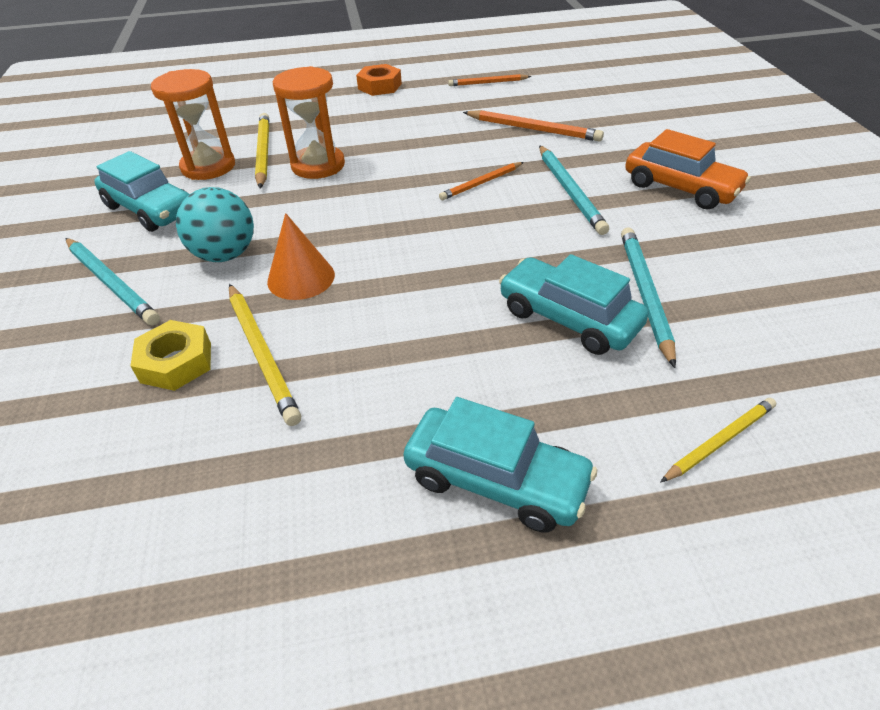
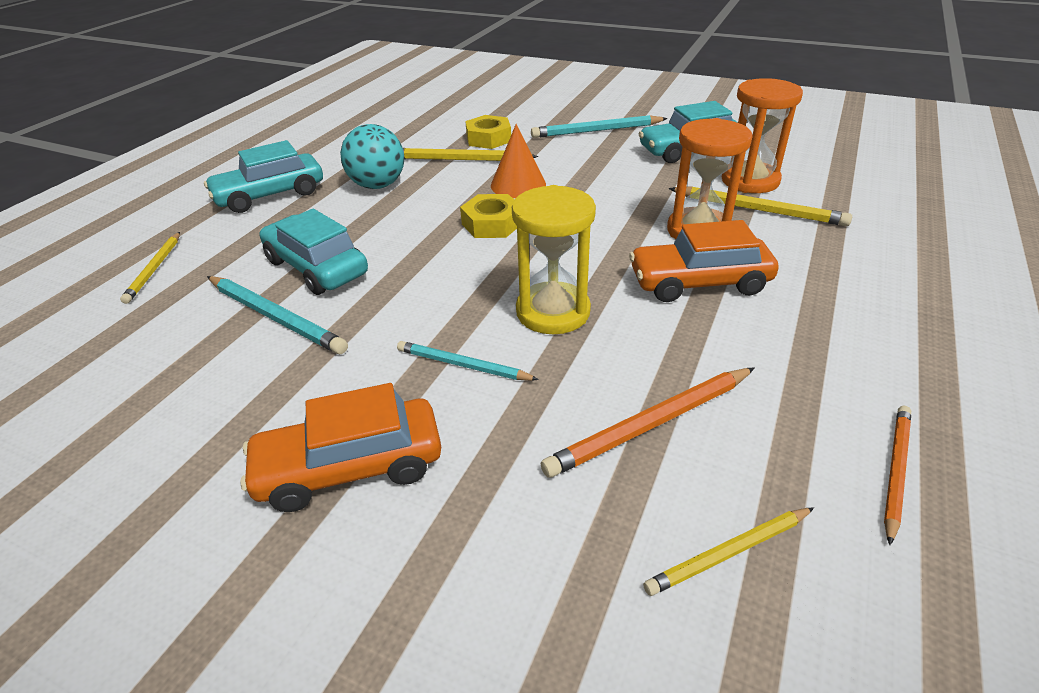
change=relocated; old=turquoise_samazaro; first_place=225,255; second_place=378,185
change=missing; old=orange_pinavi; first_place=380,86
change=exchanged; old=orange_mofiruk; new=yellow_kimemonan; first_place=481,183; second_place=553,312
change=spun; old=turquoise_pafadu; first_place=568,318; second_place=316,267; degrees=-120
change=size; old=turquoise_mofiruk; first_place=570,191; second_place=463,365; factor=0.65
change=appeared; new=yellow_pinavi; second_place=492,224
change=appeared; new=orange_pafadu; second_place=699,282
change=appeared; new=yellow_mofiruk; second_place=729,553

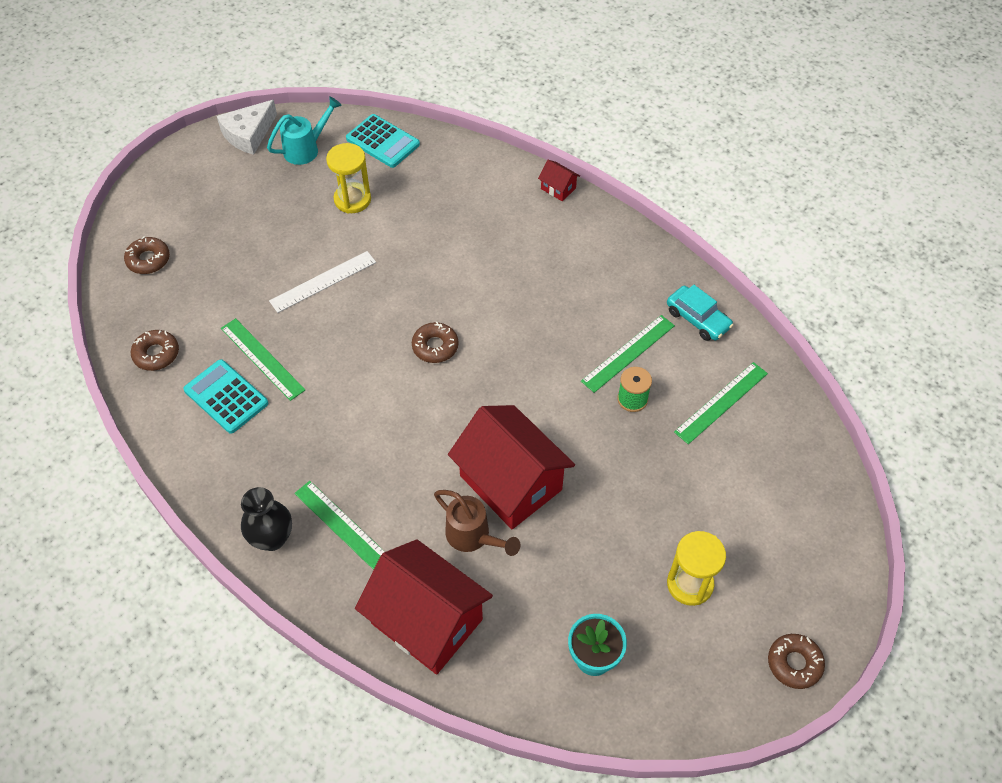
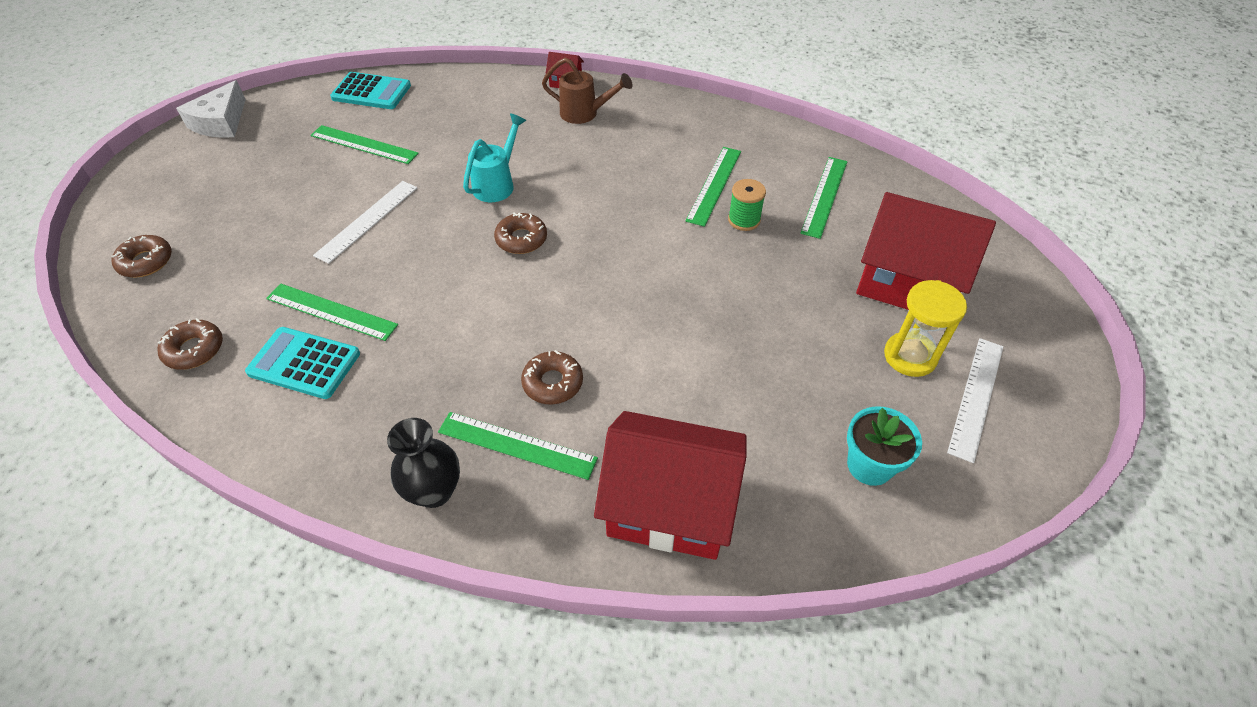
change=relocated; old=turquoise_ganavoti; first_place=306,149; second_place=497,184
change=exchanged; old=yellow_kimemonan; new=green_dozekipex; first_place=352,200; second_place=364,144
change=relocated; old=brown_ganavoti; first_place=473,537; second_place=584,113
change=relocated; old=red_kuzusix; first_place=510,483; second_place=906,282
change=missing; old=turquoise_pafadu; first_place=698,319
change=relocated; old=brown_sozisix; first_place=794,663; second_place=553,383
change=appeared; new=white_dozekipex; second_place=976,397

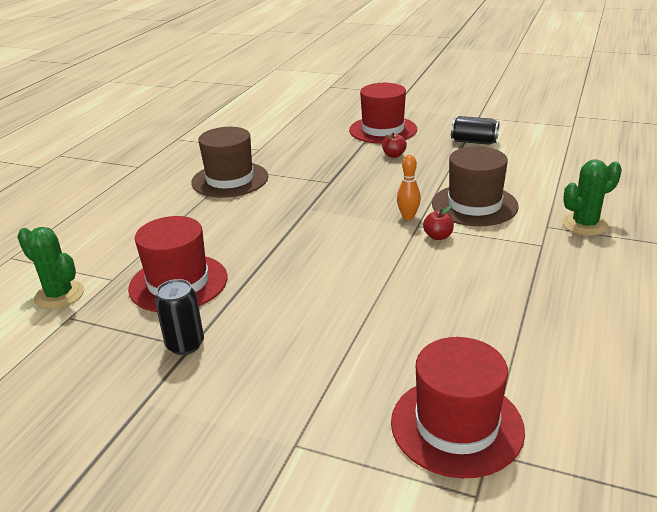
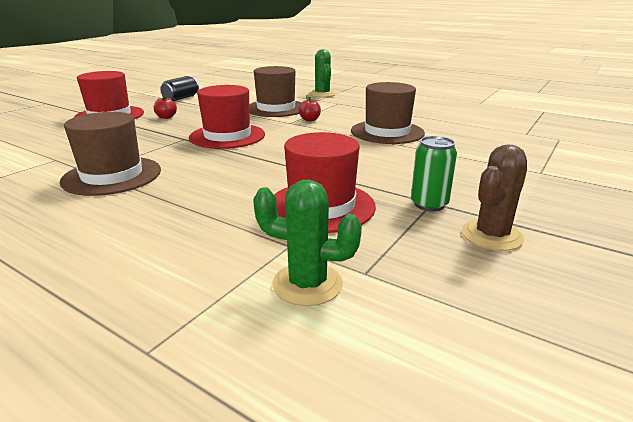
change=spun; old=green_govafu; first_place=59,295; second_place=307,284; degrees=60
change=colour; old=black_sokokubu; new=green_sokokubu; first_place=185,344; second_place=429,204
change=relocated; old=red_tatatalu; first_place=456,425; second_place=227,136
change=missing; old=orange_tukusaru; first_place=408,217
change=appeared; new=brown_tatatalu; second_place=387,132
change=appeared; new=brown_govafu; second_place=491,235

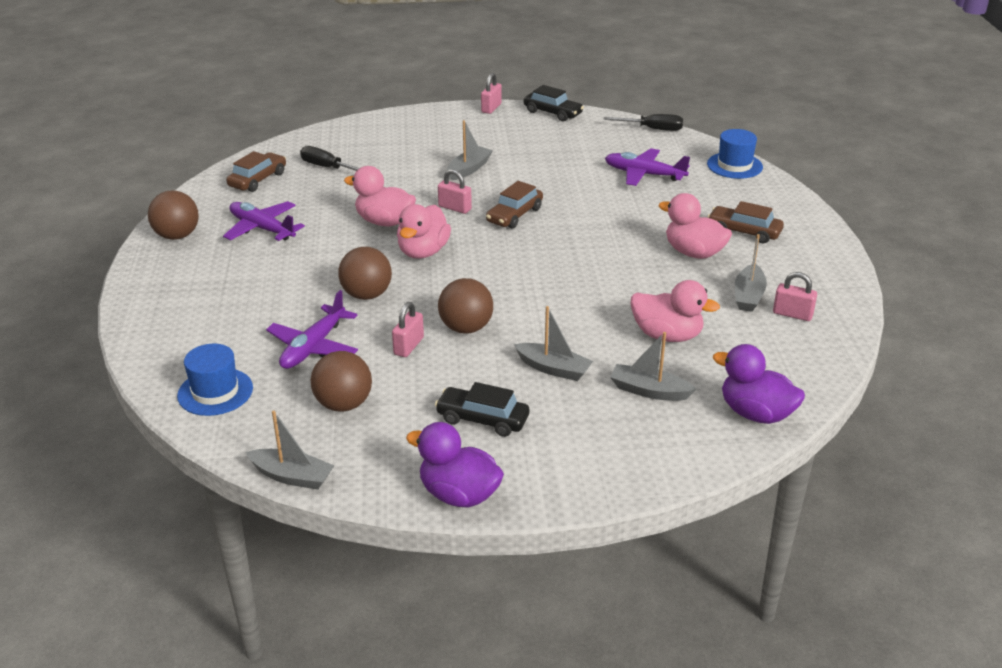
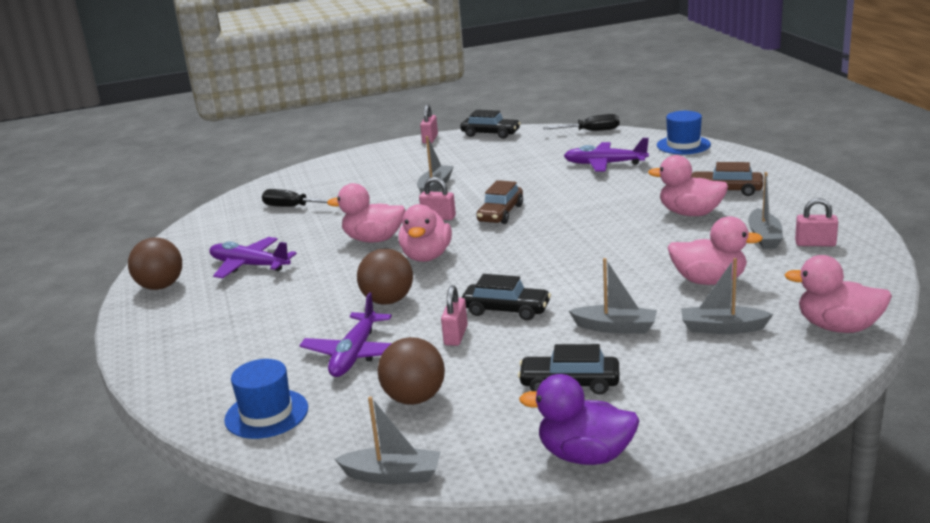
change=missing; old=brown_pafadu; first_place=258,180
change=exchanged; old=brown_samazaro; new=black_pafadu; first_place=466,328; second_place=506,310
change=colour; old=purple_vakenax; new=pink_vakenax; first_place=755,413; second_place=838,327

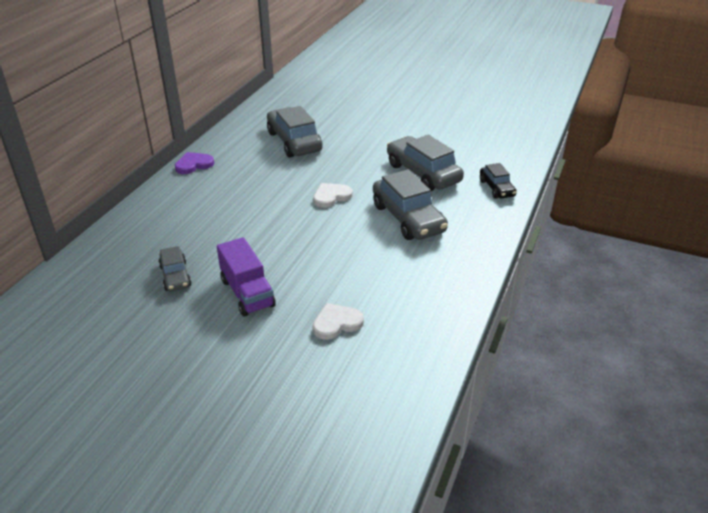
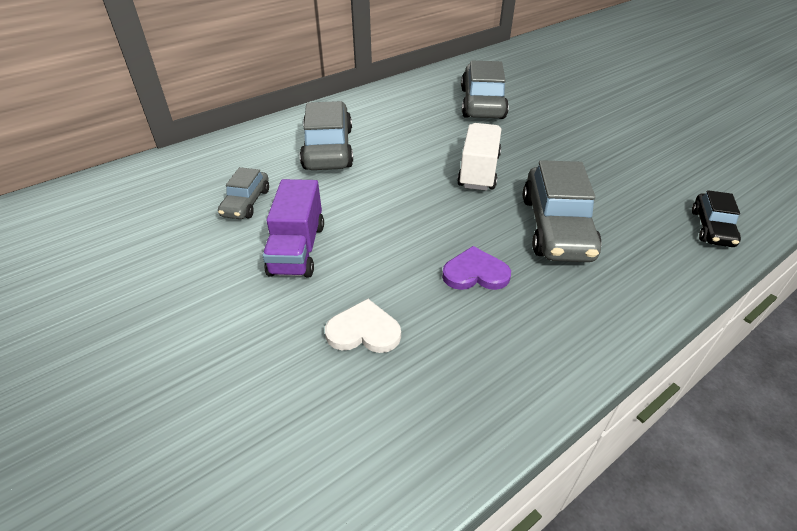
change=relocated; old=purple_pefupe; first_place=193,165; second_place=475,273
change=exchanged; old=white_pefupe; new=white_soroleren; first_place=331,196; second_place=478,171
change=relocated; old=grey_pafadu; first_place=423,173; second_place=328,149

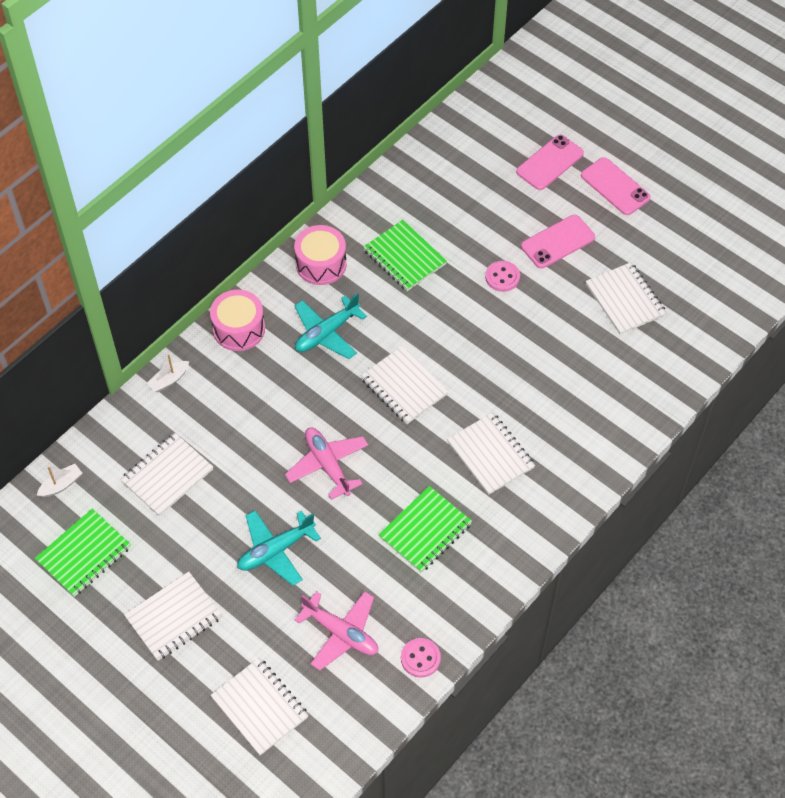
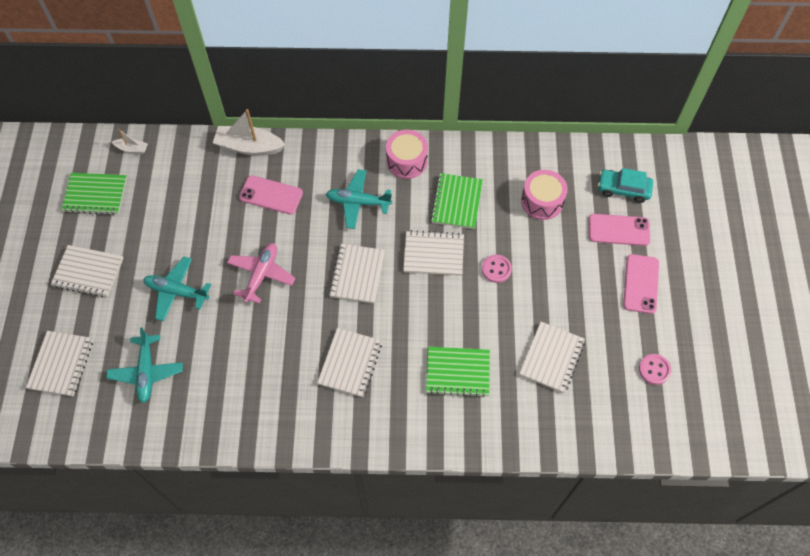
change=relocated; old=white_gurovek; first_place=167,475; second_place=433,254
change=size; old=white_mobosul; first_place=169,380; second_place=249,147; factor=1.95
change=relocated; old=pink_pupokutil; first_place=239,329; second_place=542,201
change=colour; old=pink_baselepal; new=turquoise_baselepal; first_place=341,633; second_place=146,371
change=relocated; old=green_gurovek; first_place=425,531; second_place=458,372
change=relocated; old=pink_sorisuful; first_place=420,658; second_place=654,370
change=relocated; old=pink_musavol; first_place=557,242; second_place=271,195
change=appeared; new=turquoise_pafadu; second_place=623,189

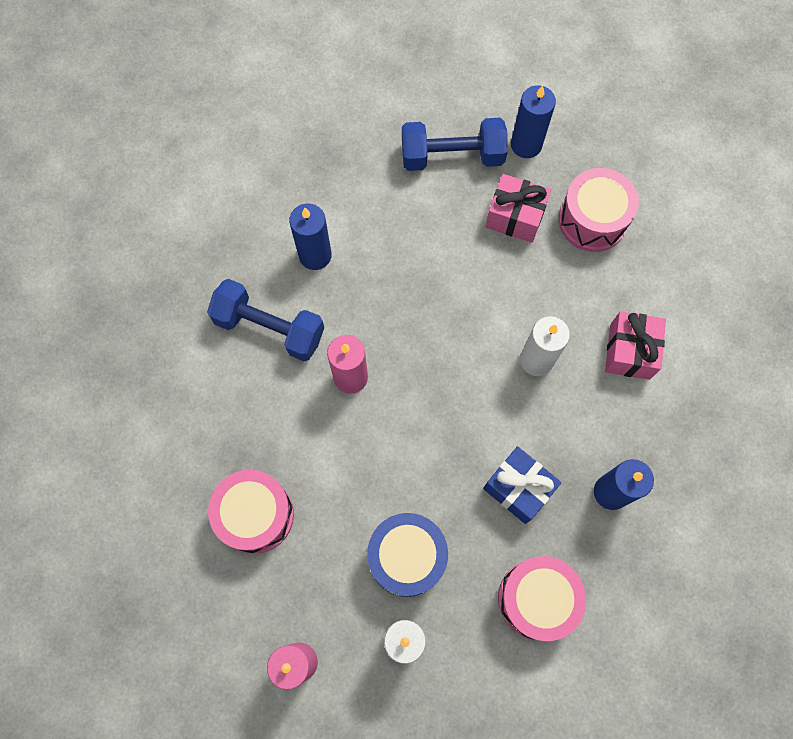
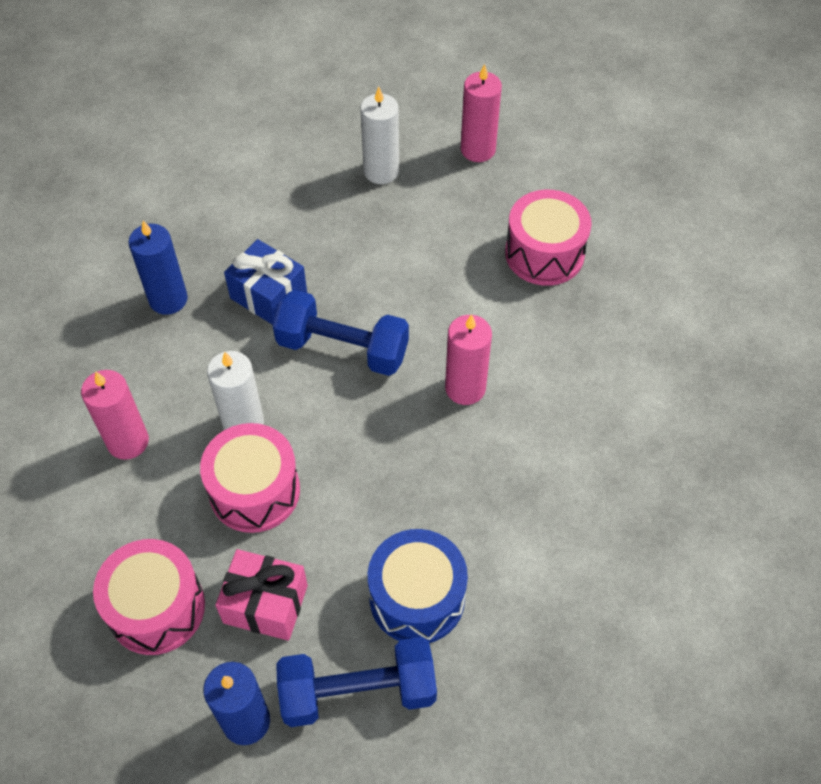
change=relocated; old=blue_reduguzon; first_place=269,328; second_place=343,348
change=missing; old=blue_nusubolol; first_place=315,255
change=relocated; old=blue_pupokutil; first_place=407,557; second_place=417,598
change=relocated; old=pink_pupokutil; first_place=536,599; second_place=254,491
change=exchanged; old=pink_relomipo; new=pink_nusubolol; first_place=629,351; second_place=128,441

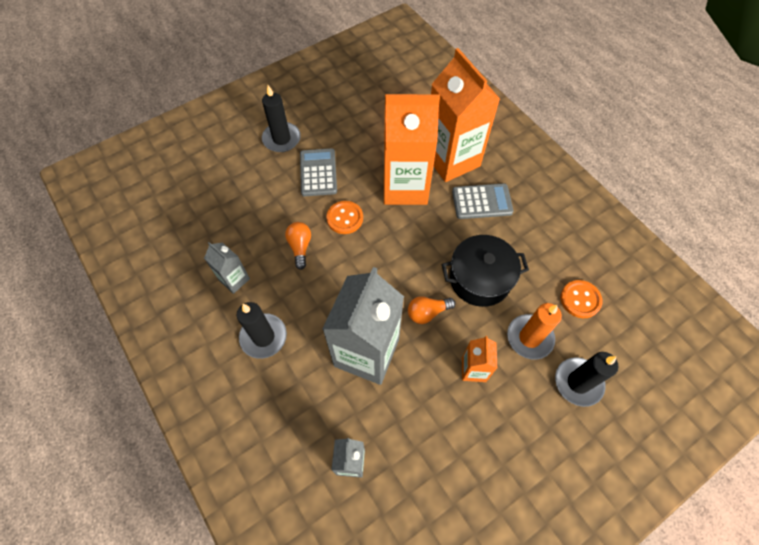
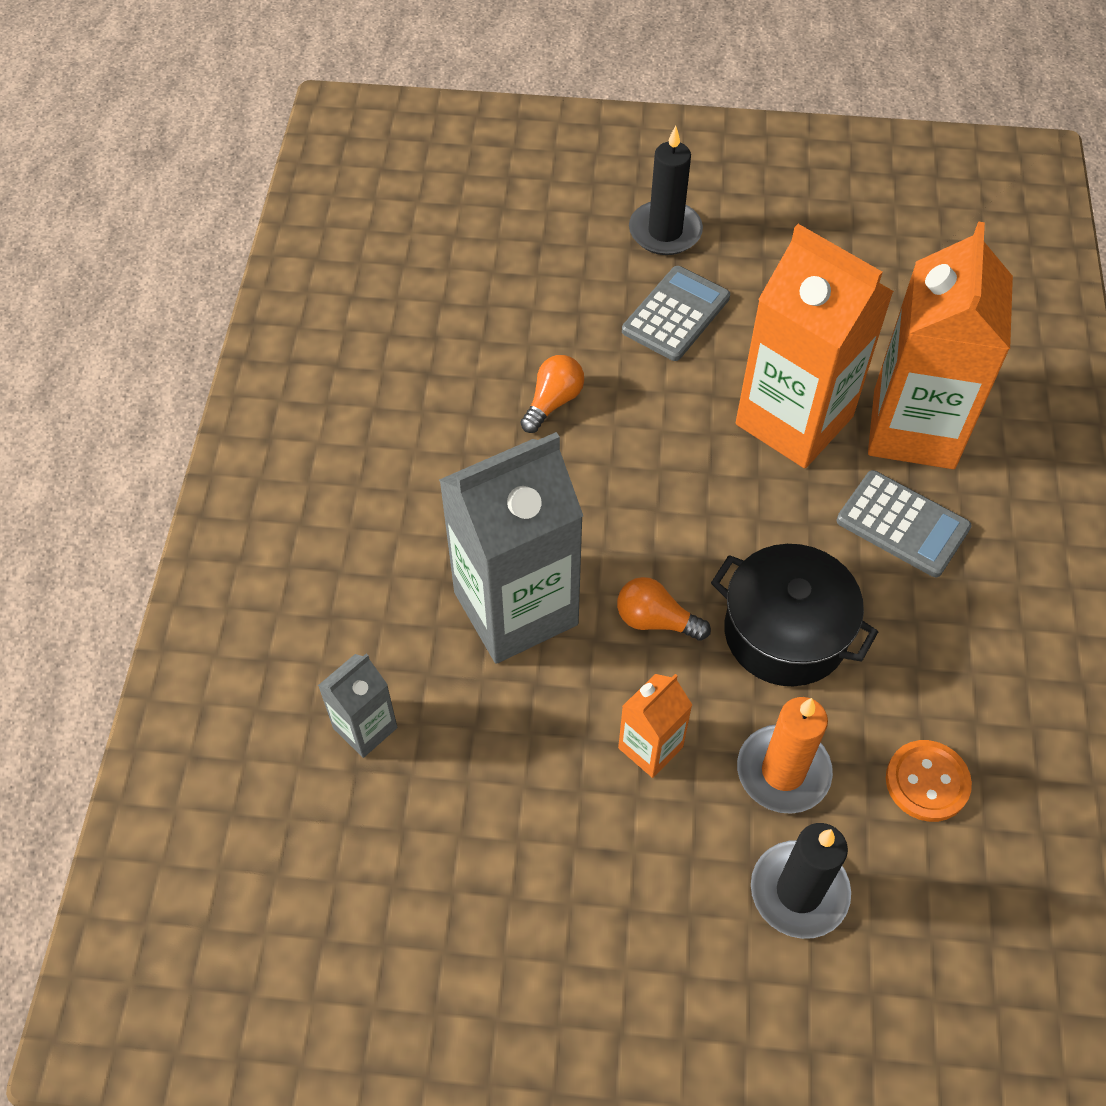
change=missing; old=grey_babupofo; first_place=234,279
change=missing; old=black_nusubolol; first_place=263,337
change=missing; old=orange_sorisuful; first_place=345,218

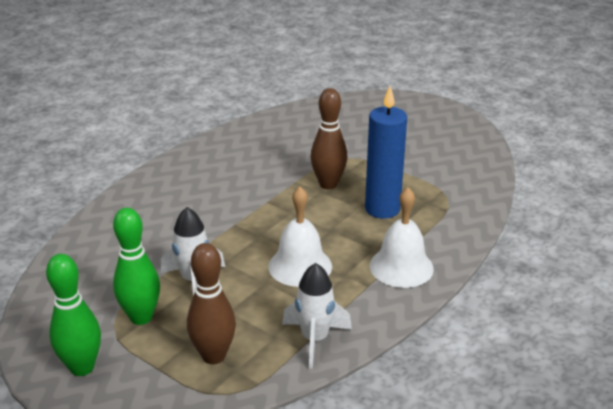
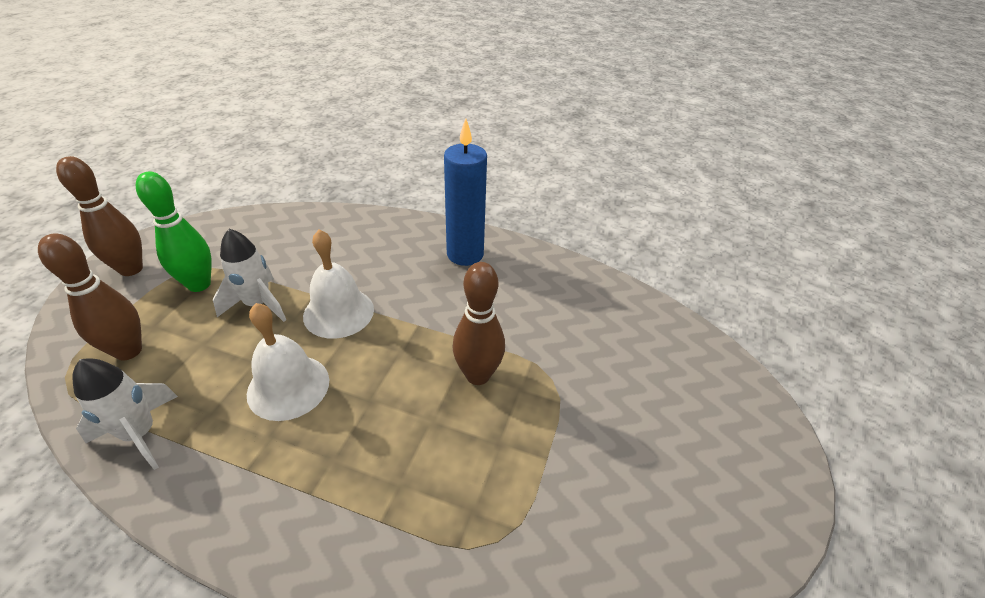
change=colour; old=green_tukusaru; new=brown_tukusaru; first_place=82,367; second_place=131,269
change=relocated; old=blue_nusubolol; first_place=382,209; second_place=465,254
change=relocated; old=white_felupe; first_place=401,267; second_place=338,312

